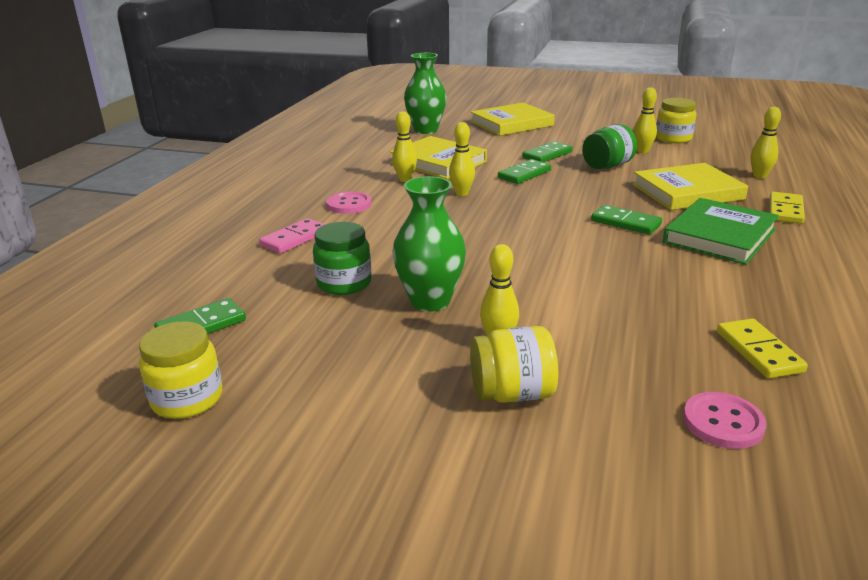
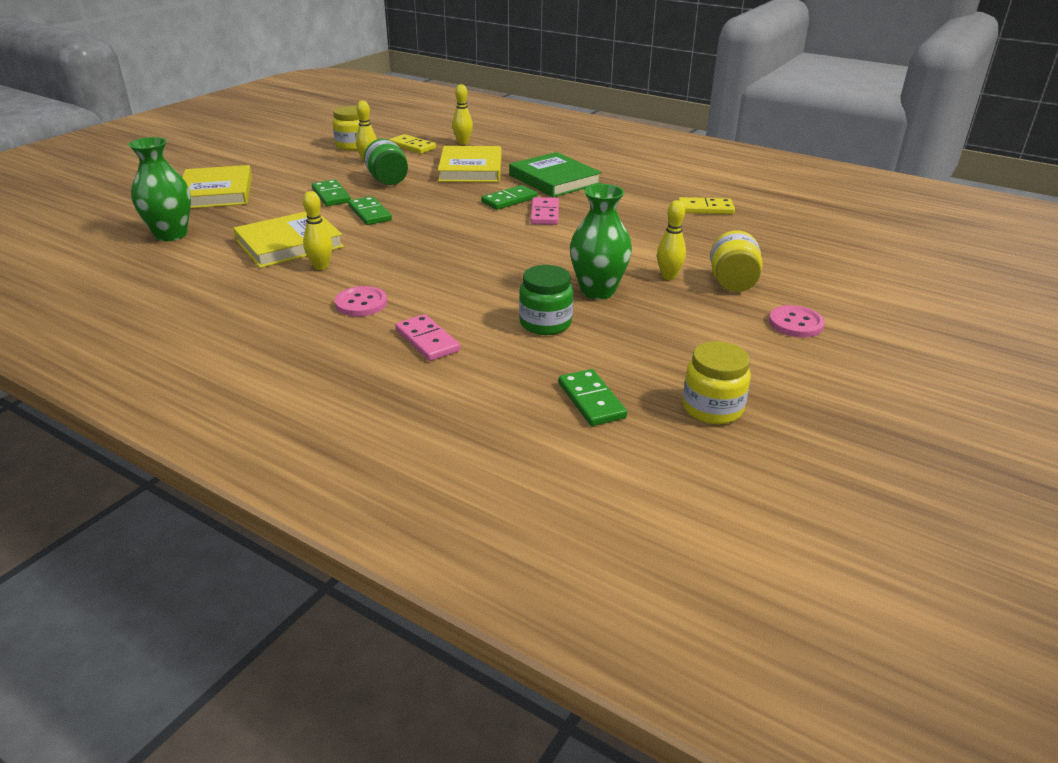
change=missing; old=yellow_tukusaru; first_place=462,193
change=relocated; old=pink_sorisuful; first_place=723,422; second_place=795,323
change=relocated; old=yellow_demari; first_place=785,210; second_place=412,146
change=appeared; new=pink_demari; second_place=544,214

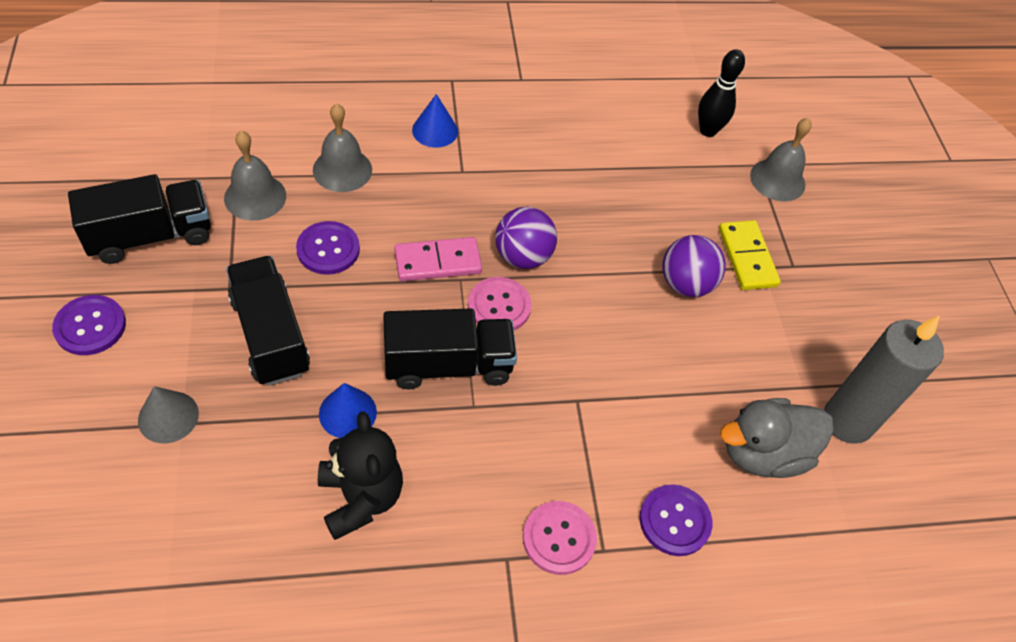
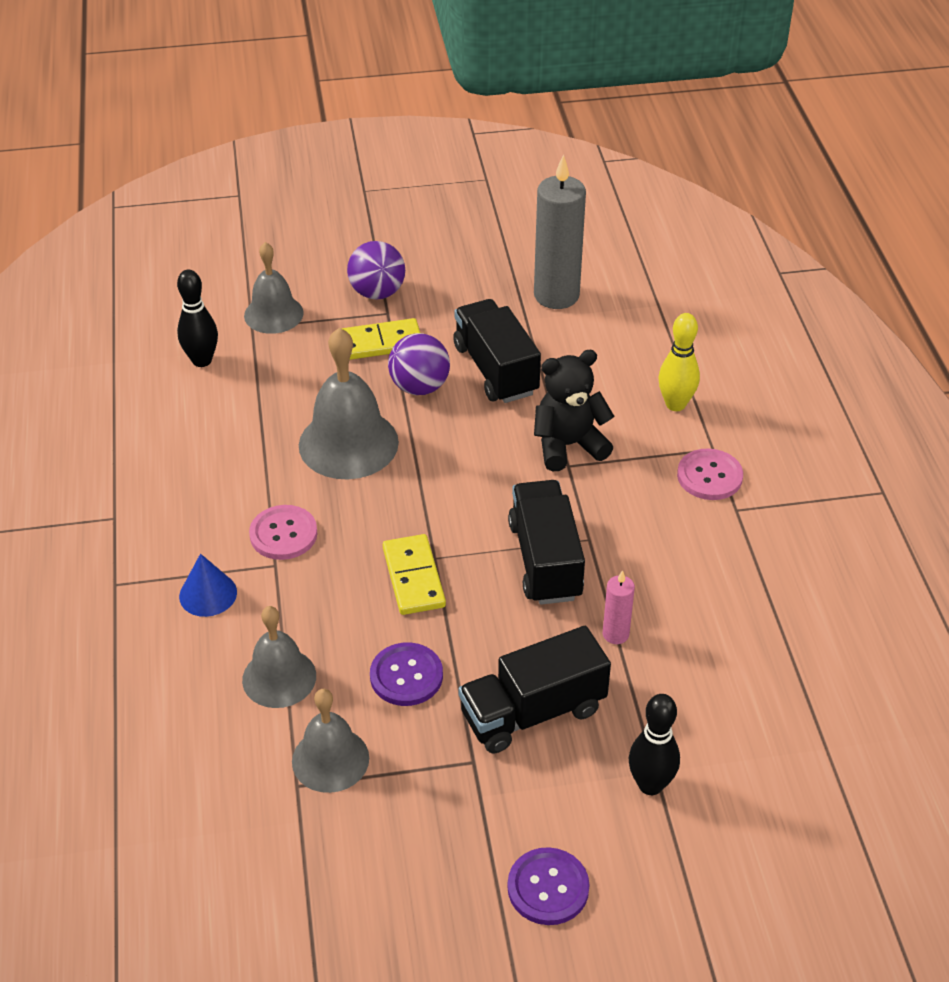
change=relocated; old=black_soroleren; first_place=151,236; second_place=495,370
change=exchanged; old=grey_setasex; new=black_tukusaru; first_place=168,416; second_place=650,785
change=relocated; old=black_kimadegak; first_place=360,498; second_place=568,445
change=exchanged; old=blue_setasex; new=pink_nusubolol; first_place=347,413; second_place=615,634
change=colour; old=pink_demari; new=yellow_demari; first_place=438,262; second_place=414,577
change=relocated; old=pink_sorisuful; first_place=499,306; second_place=283,534
change=relocated; old=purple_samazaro; first_place=522,256; second_place=377,293
change=exchanged; old=purple_sorisuful; new=yellow_tukusaru; first_place=674,521; second_place=675,404
change=missing; old=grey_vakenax; first_place=763,453
change=appeared; new=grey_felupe; second_place=348,443

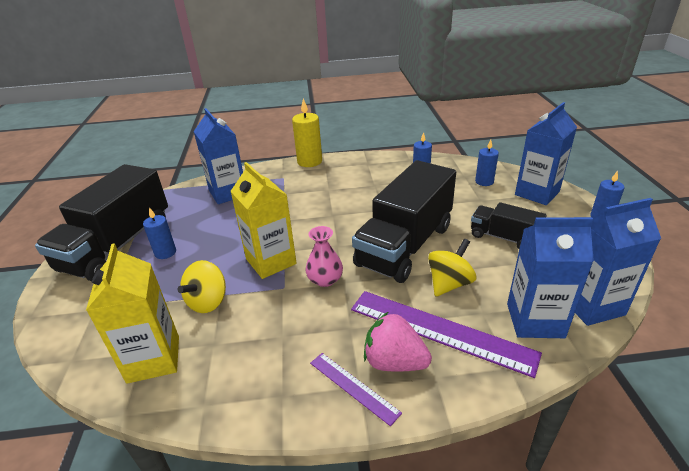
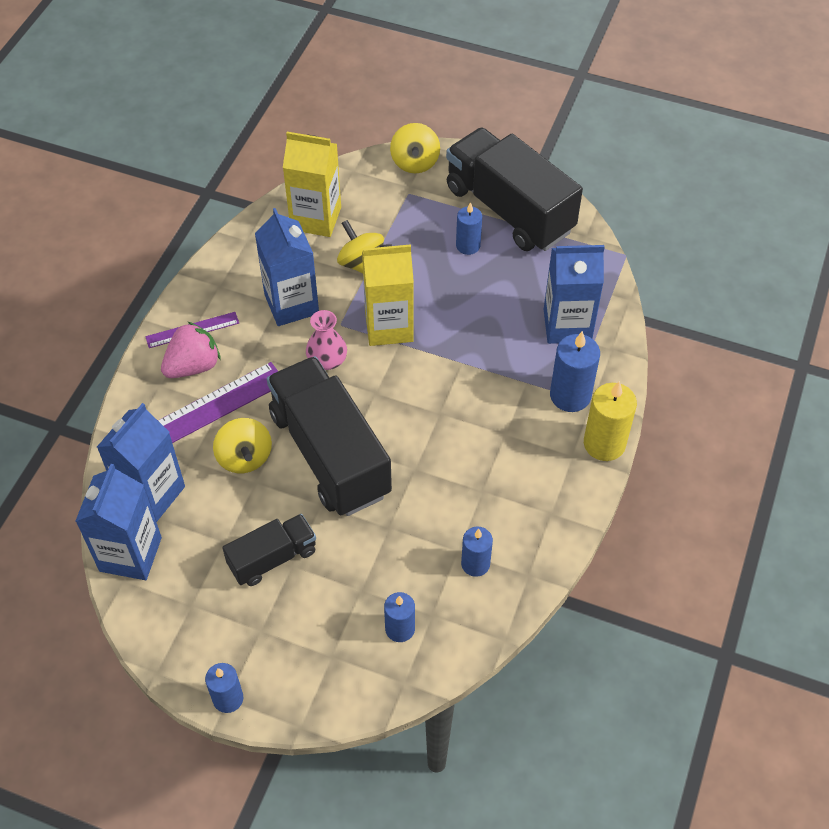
change=relocated; old=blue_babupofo; first_place=537,193; second_place=291,304
change=appeared; new=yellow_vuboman; second_place=415,162
change=appeared; new=blue_nusubolol; second_place=570,395

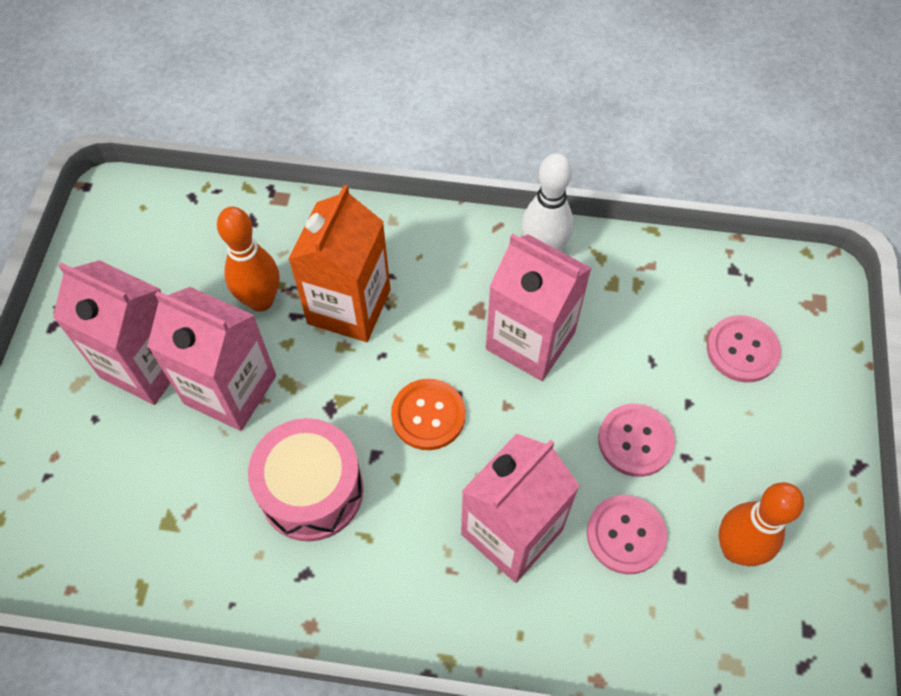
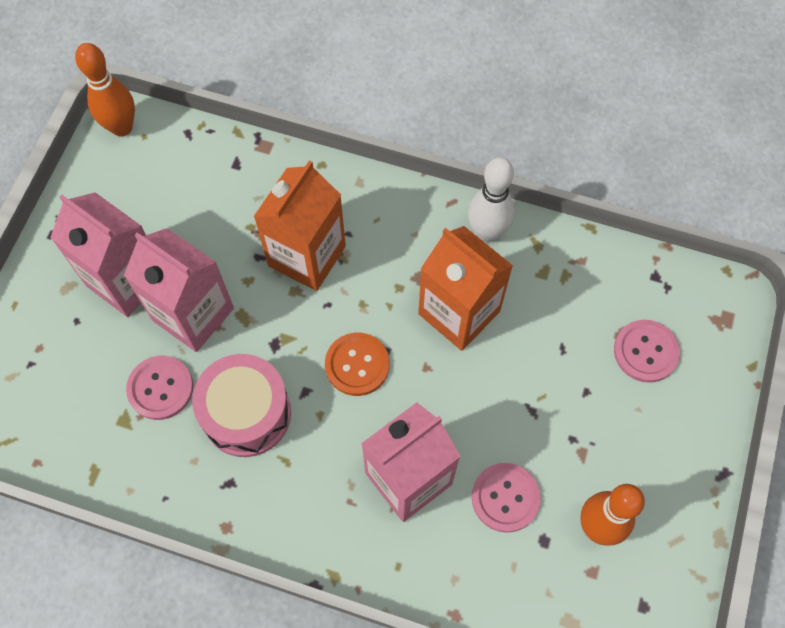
change=relocated; old=orange_tukusaru; first_place=261,300; second_place=122,127
change=colour; old=pink_babupofo; new=orange_babupofo; first_place=530,340; second_place=459,312
change=relocated; old=pink_sorisuful; first_place=635,441; second_place=160,388

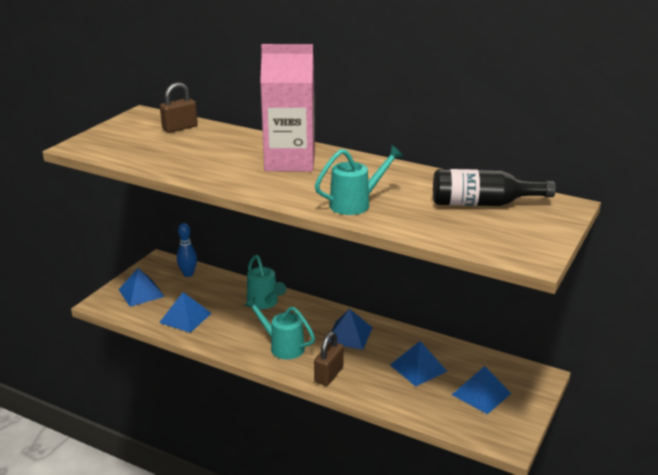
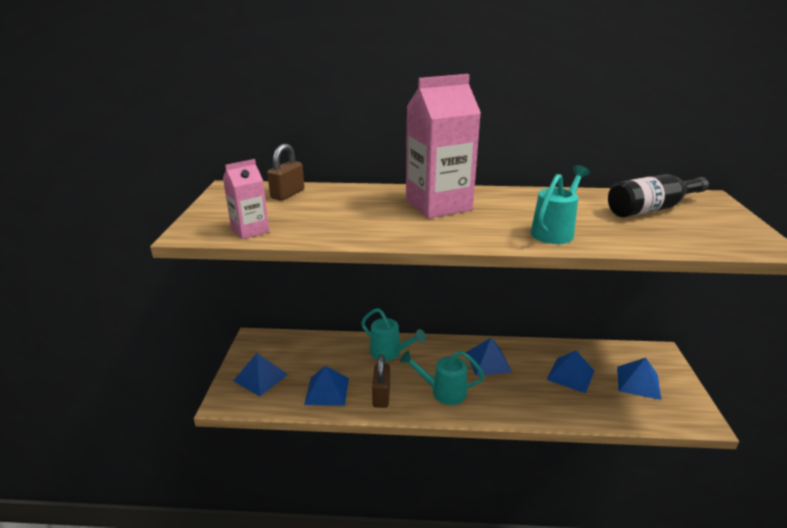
change=missing; old=blue_tukusaru; first_place=188,274
change=relocated; old=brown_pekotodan; first_place=329,375; second_place=381,396
change=appeared; new=pink_babupofo; second_place=250,230

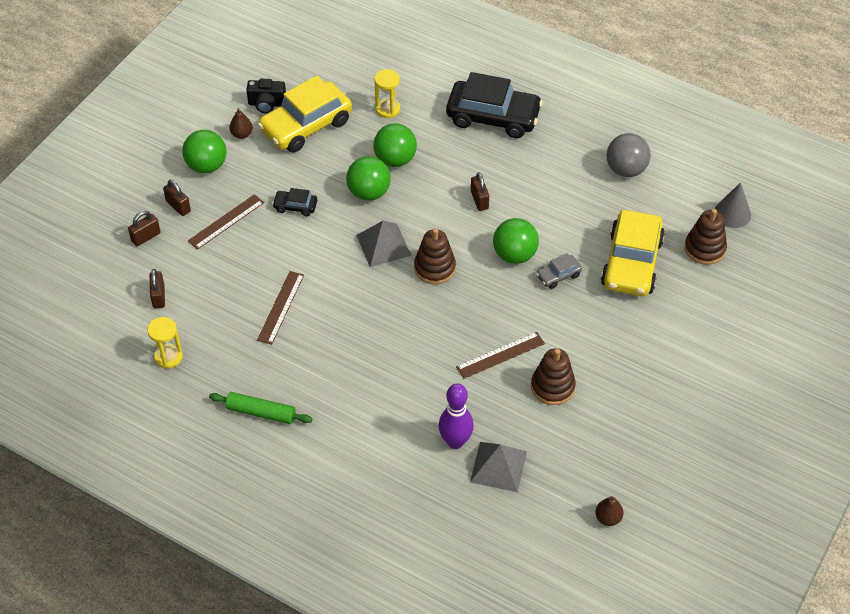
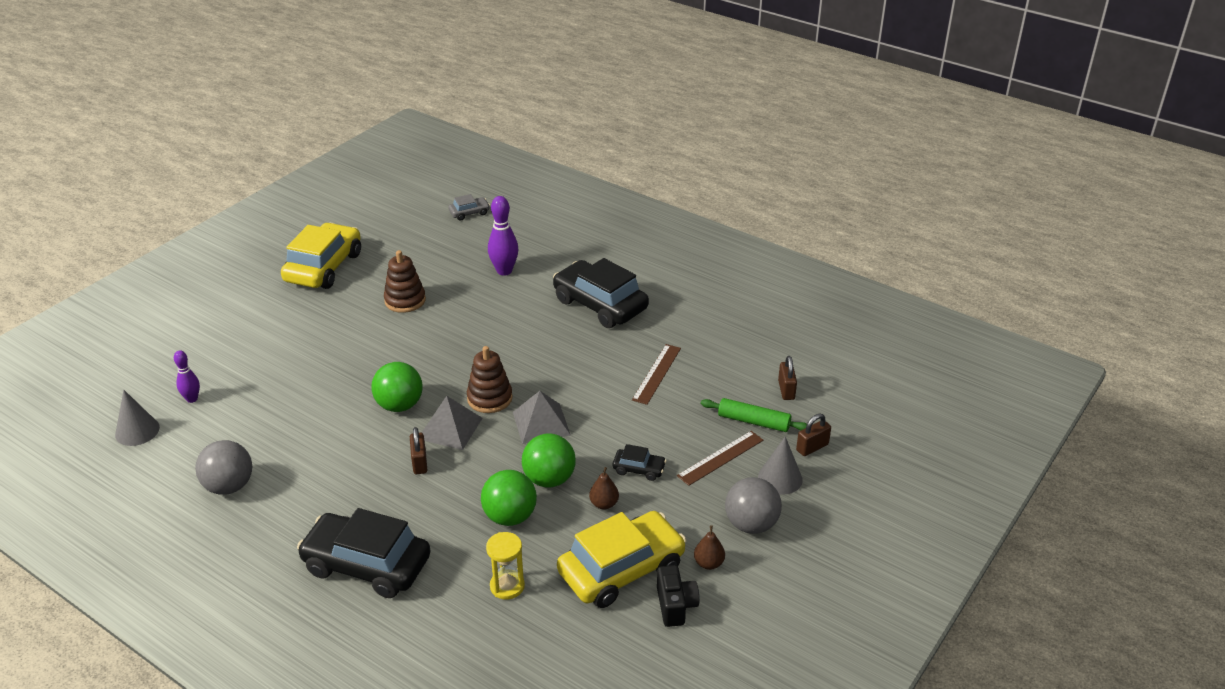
change=missing; old=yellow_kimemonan; first_place=168,357
change=exchanged; old=brown_pekotodan; new=grey_setasex; first_place=178,206; second_place=780,478
change=colour; old=green_samazaro; new=grey_samazaro; first_place=207,166; second_place=751,524
change=relocated; old=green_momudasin; first_place=261,412; second_place=754,421
change=spun; old=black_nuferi; first_place=267,104; second_place=675,605; degrees=75
change=missing; old=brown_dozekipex; first_place=500,355
change=relocated; old=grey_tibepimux; first_place=498,466; second_place=450,428
change=relocated; old=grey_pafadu; first_place=558,275; second_place=469,213
change=relocated; old=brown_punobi; first_place=608,518; second_place=604,504
change=relocated; old=yellow_pafadu; first_place=631,263; second_place=324,267
change=exchanged; old=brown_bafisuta; new=purple_tukusaru; first_place=704,248; second_place=192,399
change=appeared; new=black_pafadu; second_place=600,304

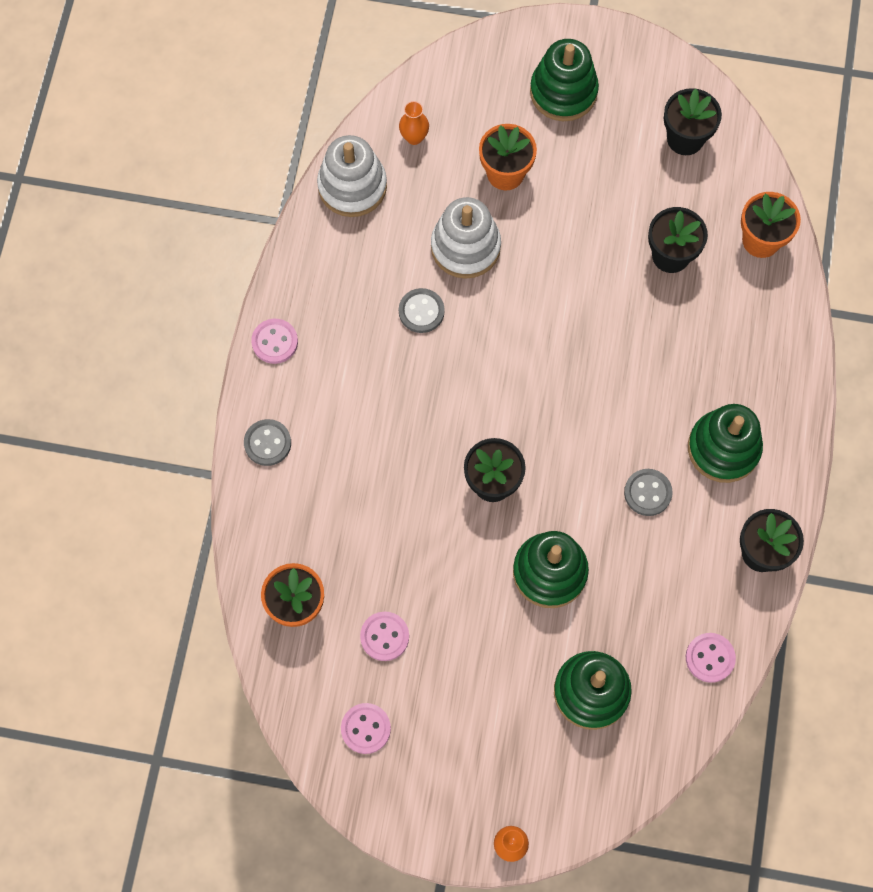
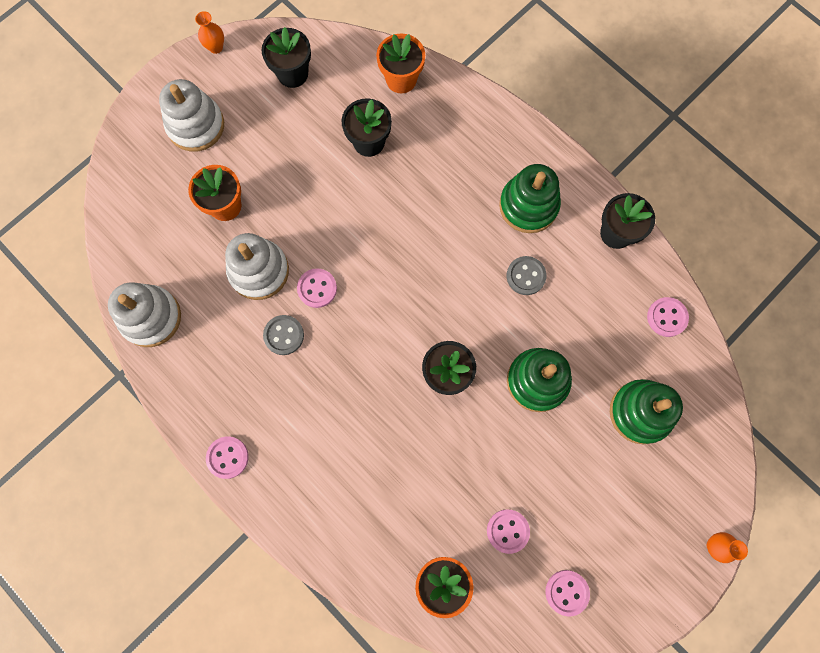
change=missing; old=grey_sorisuful; first_place=267,443
change=relocated; old=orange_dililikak; first_place=414,137; second_place=216,47
change=colour; old=green_bafisuta; new=white_bafisuta; first_place=563,92; second_place=196,125
change=appeared; new=pink_sorisuful; second_place=317,288

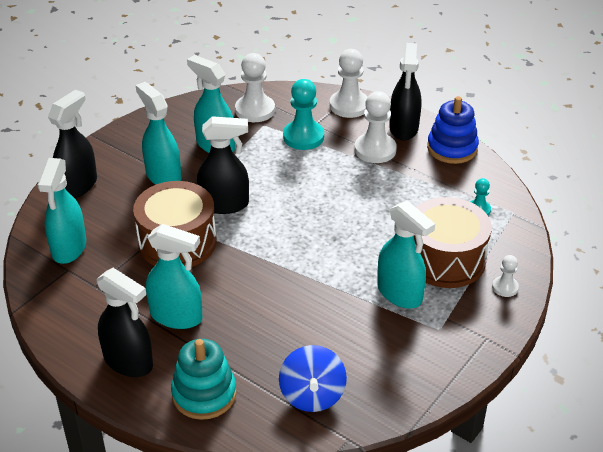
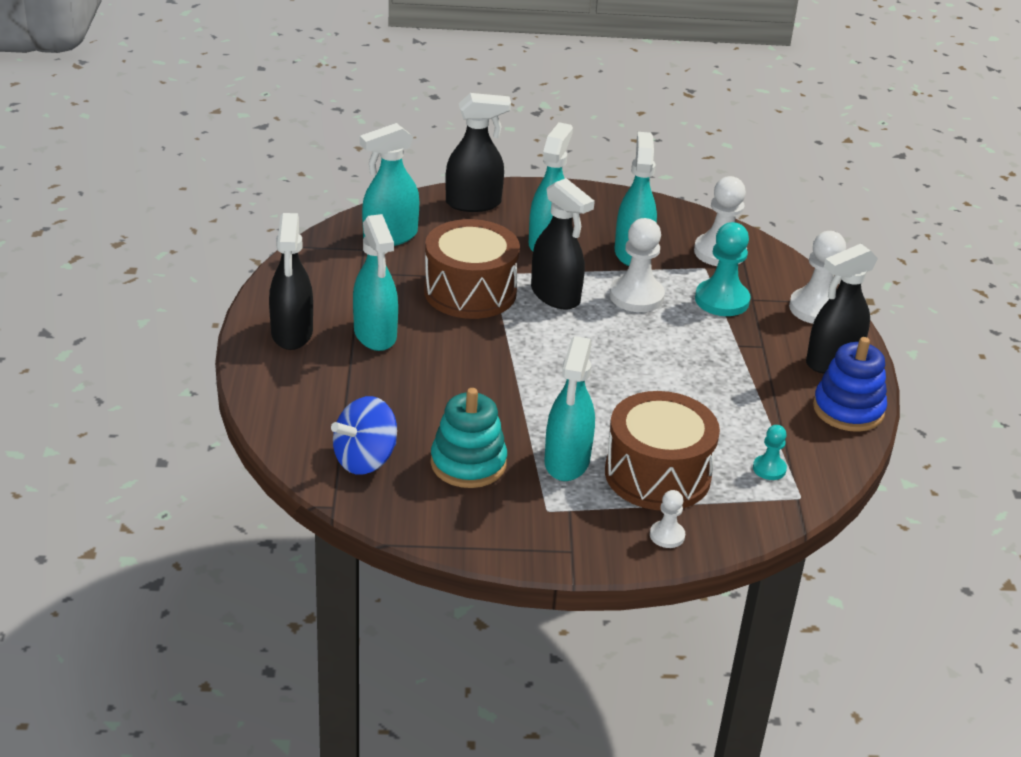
change=relocated; old=turquoise_bafisuta; first_place=204,394; second_place=468,463
change=relocated; old=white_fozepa; first_place=375,150; second_place=636,296

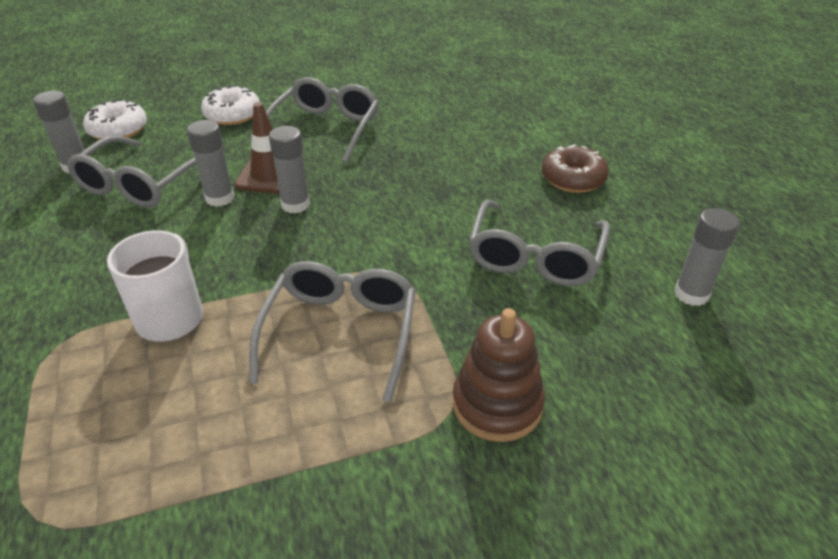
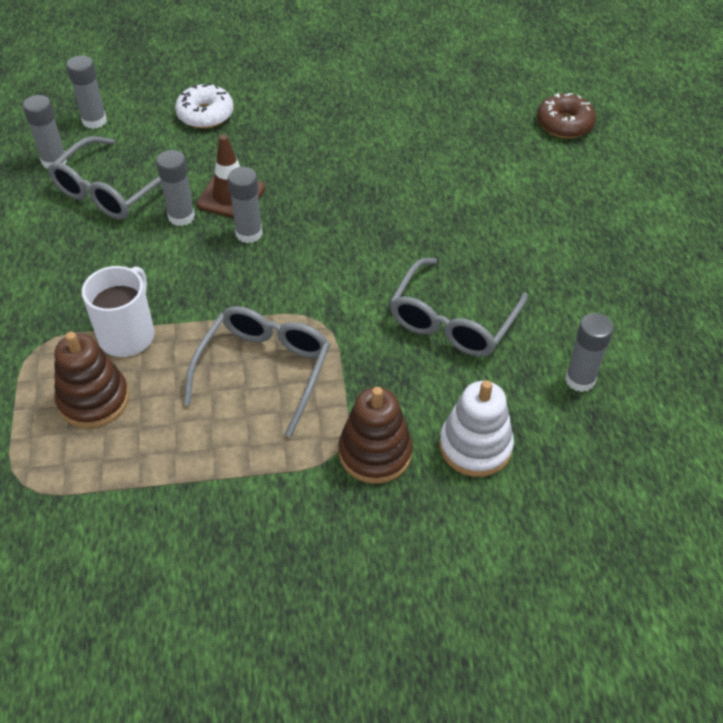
change=exchanged; old=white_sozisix; new=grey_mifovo; first_place=118,130; second_place=94,121
change=missing; old=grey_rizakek; first_place=325,128
change=relocated; old=brown_sozisix; first_place=573,178; second_place=564,124
change=appeared; new=brown_bafisuta; second_place=94,399
change=appeared; new=white_bafisuta; second_place=475,446

